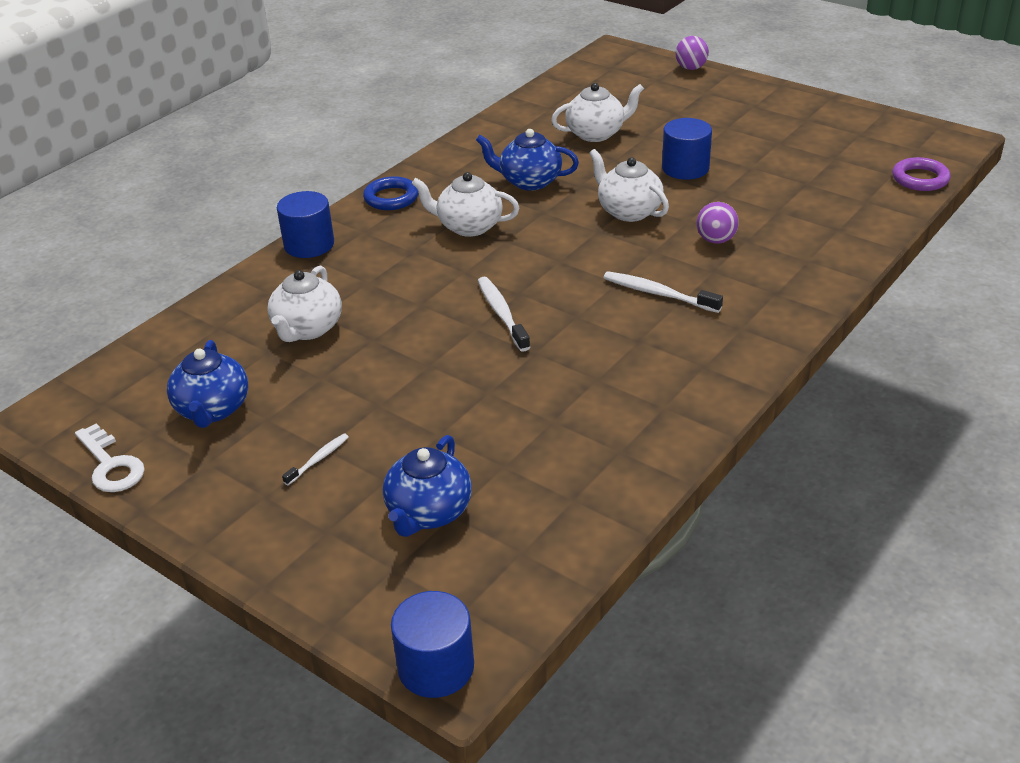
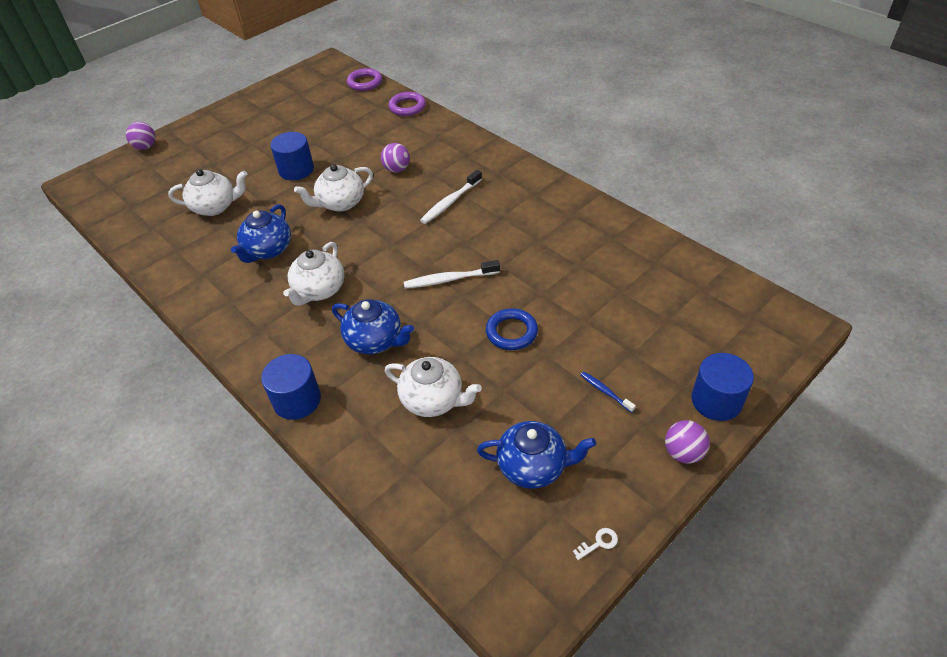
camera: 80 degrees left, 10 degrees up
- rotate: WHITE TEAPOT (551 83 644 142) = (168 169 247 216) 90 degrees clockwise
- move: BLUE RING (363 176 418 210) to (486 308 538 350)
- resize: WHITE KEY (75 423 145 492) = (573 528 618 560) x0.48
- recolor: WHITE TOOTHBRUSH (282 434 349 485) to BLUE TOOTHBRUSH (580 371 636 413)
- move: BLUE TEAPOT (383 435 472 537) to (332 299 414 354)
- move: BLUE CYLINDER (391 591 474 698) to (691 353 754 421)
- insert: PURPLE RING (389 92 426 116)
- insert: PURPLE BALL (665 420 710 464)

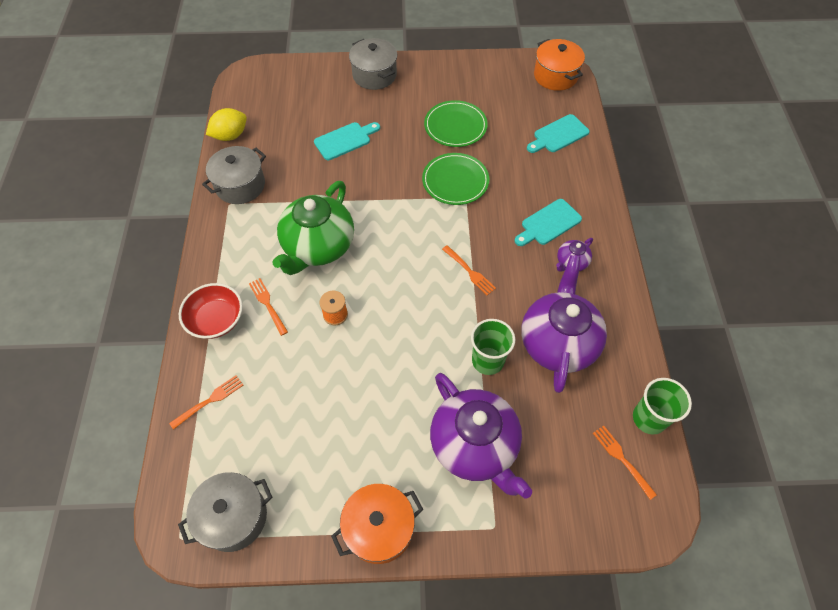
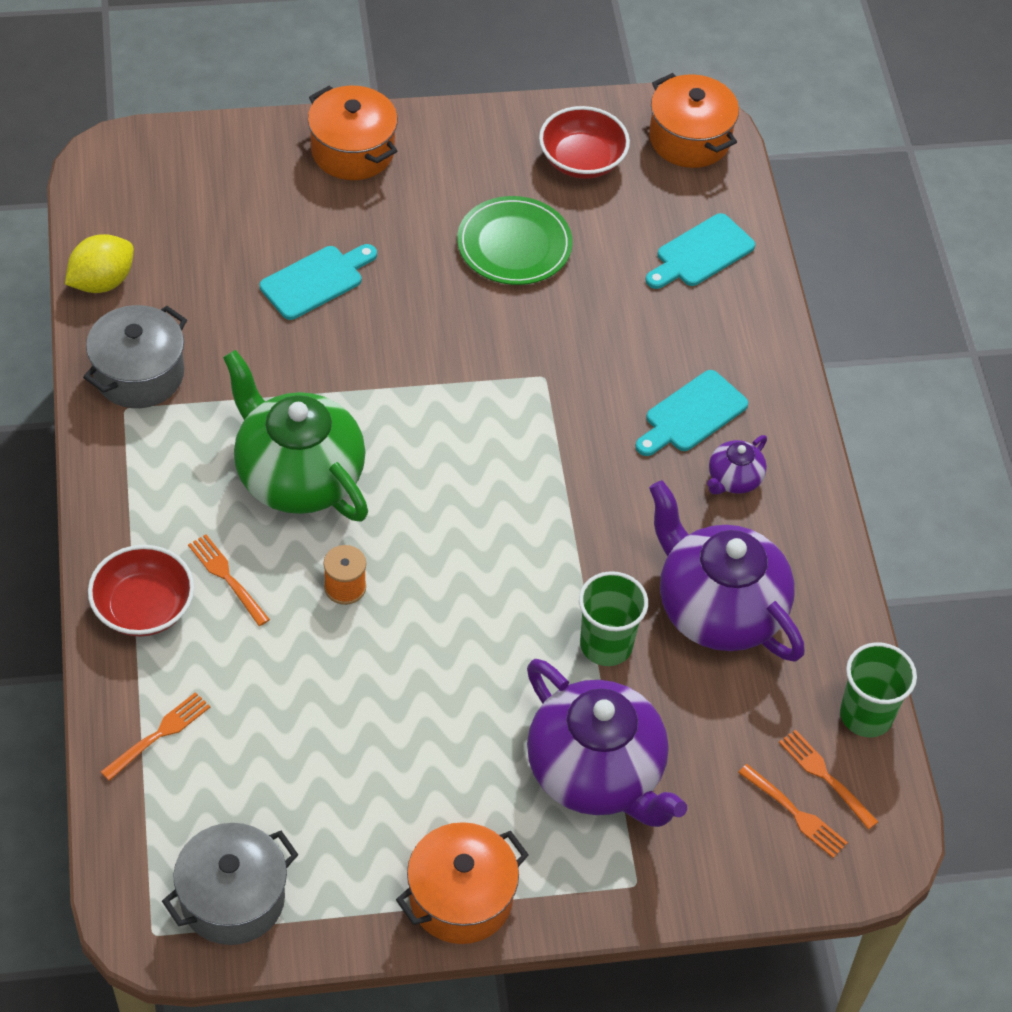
camera: 10 degrees left, 5 degrees down
- recolor: GREY POT (349 38 397 90) to ORANGE POT (308 85 398 180)
- delete: GREEN PLATE (422 153 489 205)
- rotate: GREEN TEAPOT (272 181 354 275) = (223 350 368 522) 120 degrees clockwise
- move: ORANGE FORK (442 245 496 295) to (738 764 848 858)
- rotate: PURPLE TEAPOT (521 255 607 393) = (649 480 805 662) 45 degrees counterclockwise
- insert: RED BOWL (539 106 630 179)

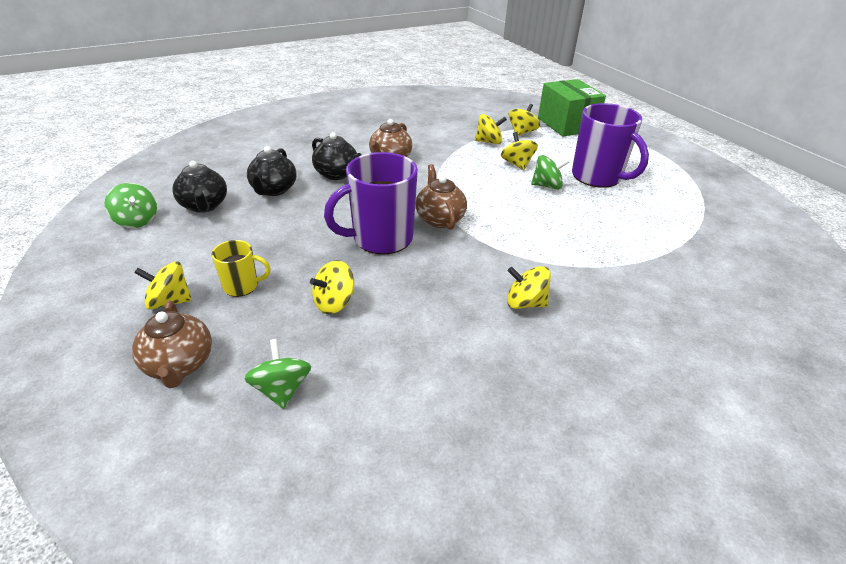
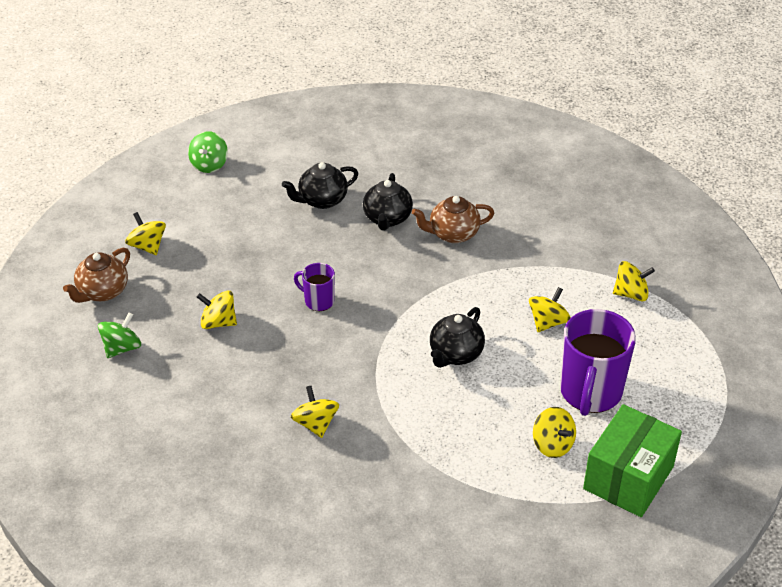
camera: 55 degrees right, 5 degrees up
- move: GREEN BOX (538 79 606 136) to (583 404 682 517)
- move: YELLOW SPINNING TOP (475 114 507 144) to (533 407 576 458)
- resize: PURPLE MUG (324 152 418 254) = (294 263 335 311) x0.50
- delete: GREEN SPINNING TOP (531 155 570 190)
- move: BLACK TEAPOT (172 161 227 213) to (430 307 485 368)
- delete: BROWN TEAPOT (415 164 467 230)
- delete: YELLOW MUG (212 240 271 297)

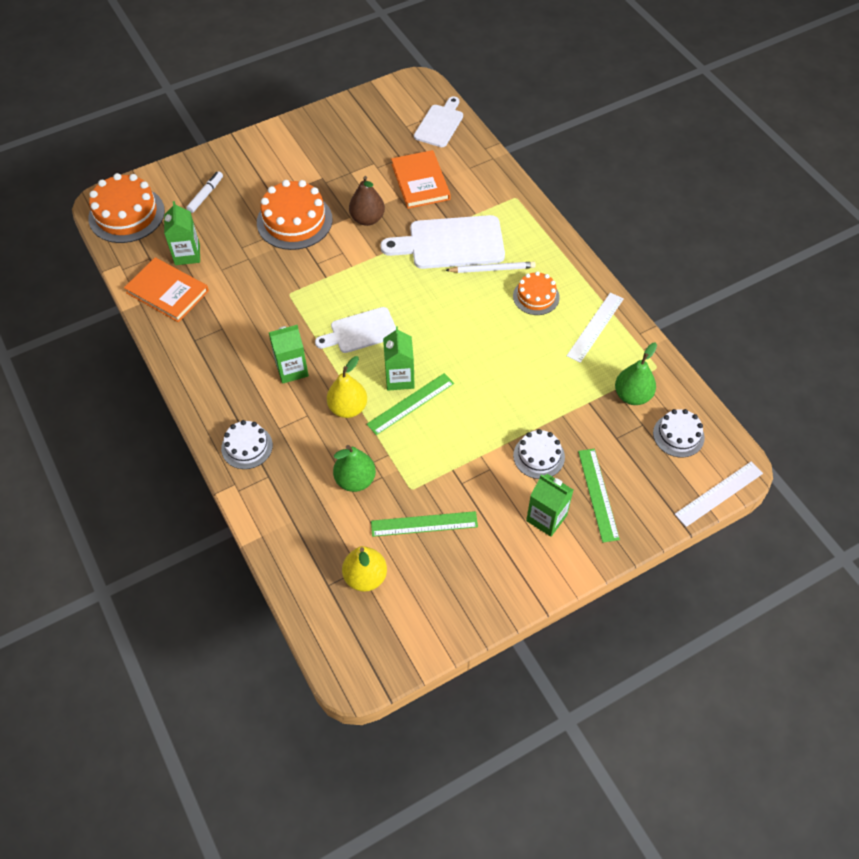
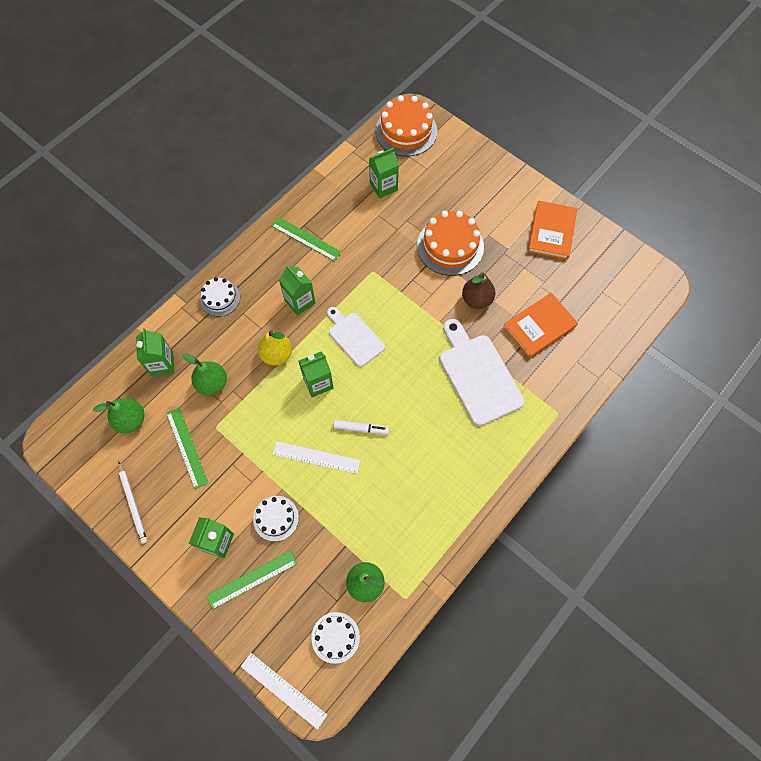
camera: 70 degrees right, 10 degrees up
- delete: WHITE CUTTING BOARD (414 96 463 147)
- move: WHITE MARKER (186 171 223 213) to (334 420 389 434)
- move: ORANGE BOOK (124 257 209 322) to (528 201 577 260)
- move: WHITE PENCIL (445 262 536 273) to (118 462 147 544)
- delete: ORANGE CAKE (513 271 560 315)
- move: WHITE RULER (567 292 624 363) to (272 441 361 474)
- move: GREEN RULER (367 373 454 435) to (271 217 342 261)
- recolor: YELLOW PEAR (342 546 387 592) to GREEN PEAR (93 399 144 433)
- insert: GREEN CARTON (136 328 174 376)

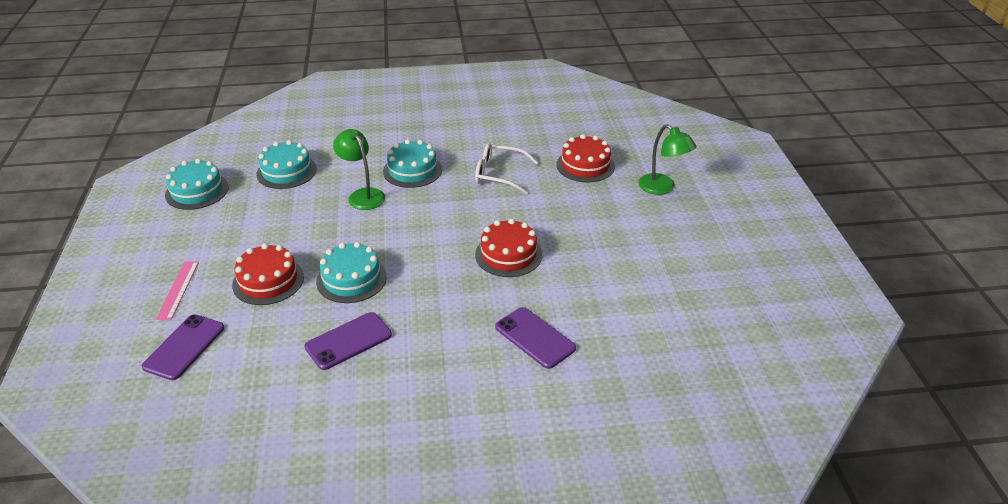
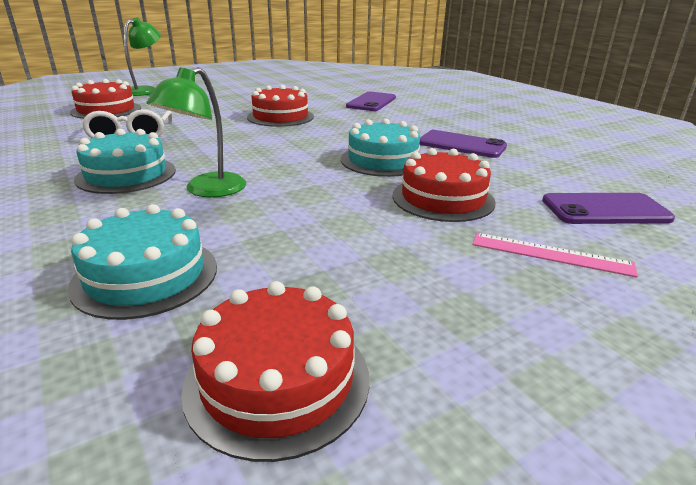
camera: 115 degrees left, 10 degrees down
- recolor: TURQUOISE CAKE (165 159 229 210) to RED CAKE (181 281 370 462)
- rotate: PINK RULER (156 261 199 320) = (472 233 638 278) 45 degrees clockwise

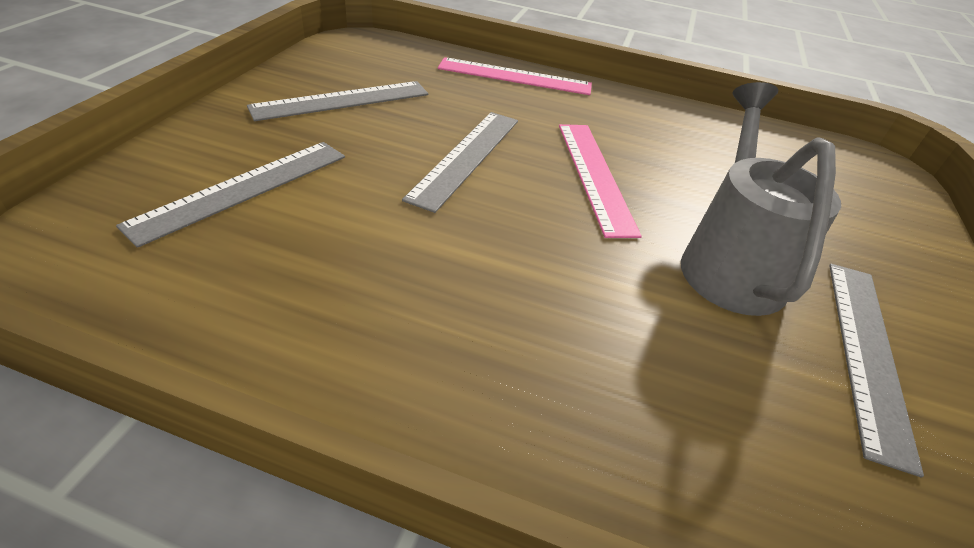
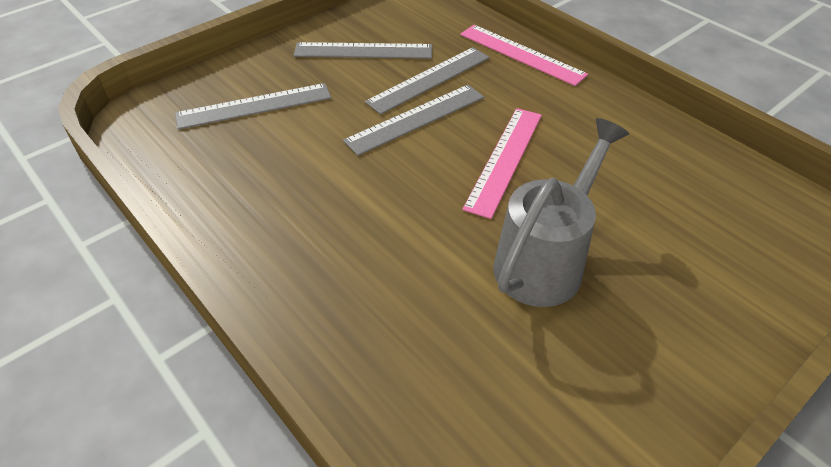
camera: 35 degrees right, 5 degrees up
- move: GREY RULER (829 264 924 478) to (365 47 490 114)

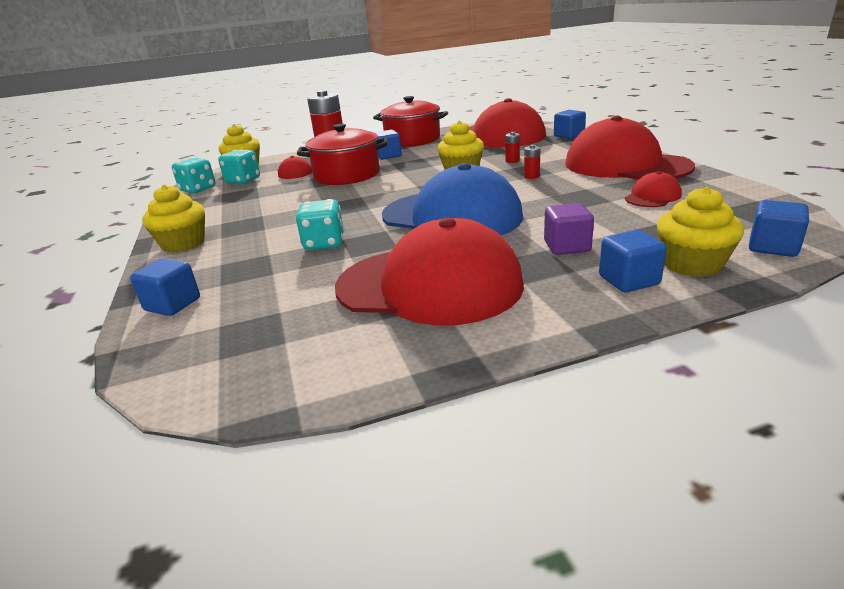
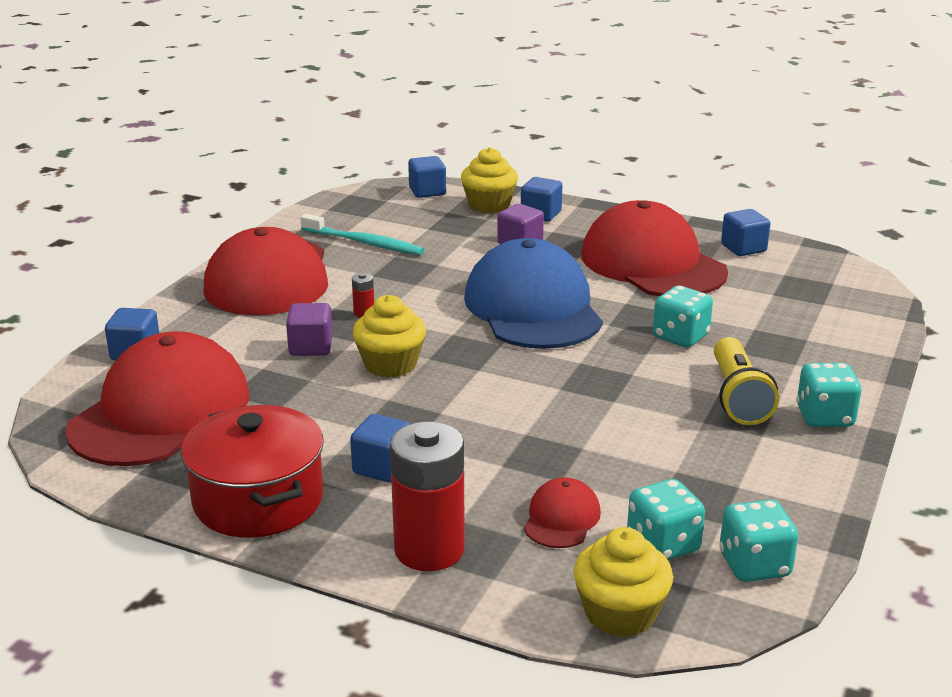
camera: 140 degrees left, 0 degrees up
- delete: RED POT (297 124 387 185)
- replace: RED BATTERY (505 132 520 163) to PURPLE CUBE (286 303 333 356)
- replace: RED CAP (625 171 681 207) to TURQUOISE TOOTHBRUSH (300 214 424 255)
- replace: YELLOW CUPCAKE (142 185 205 253) to TURQUOISE DICE (796 363 862 427)
- move: BLUE CUBE (130 258 200 316) to (721 209 771 256)
- insert: YELLOW FLASHLIGHT (714 337 779 425)

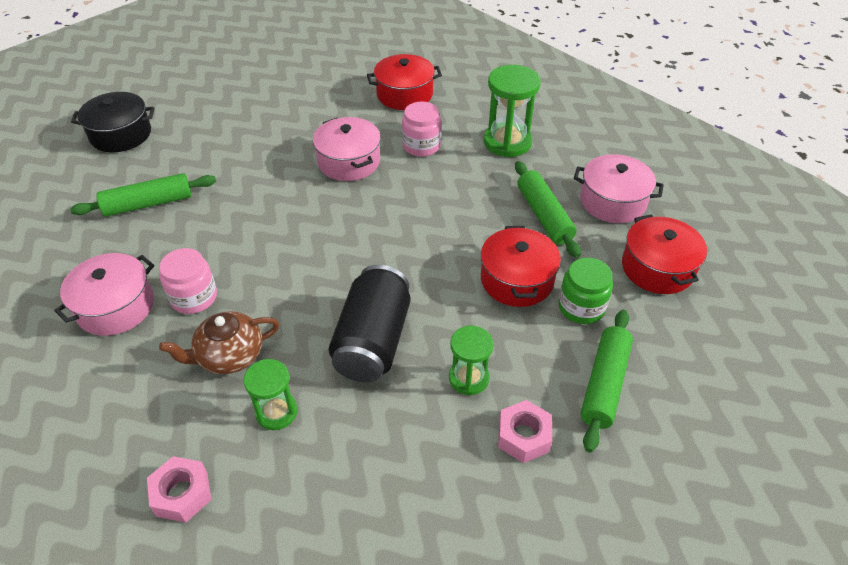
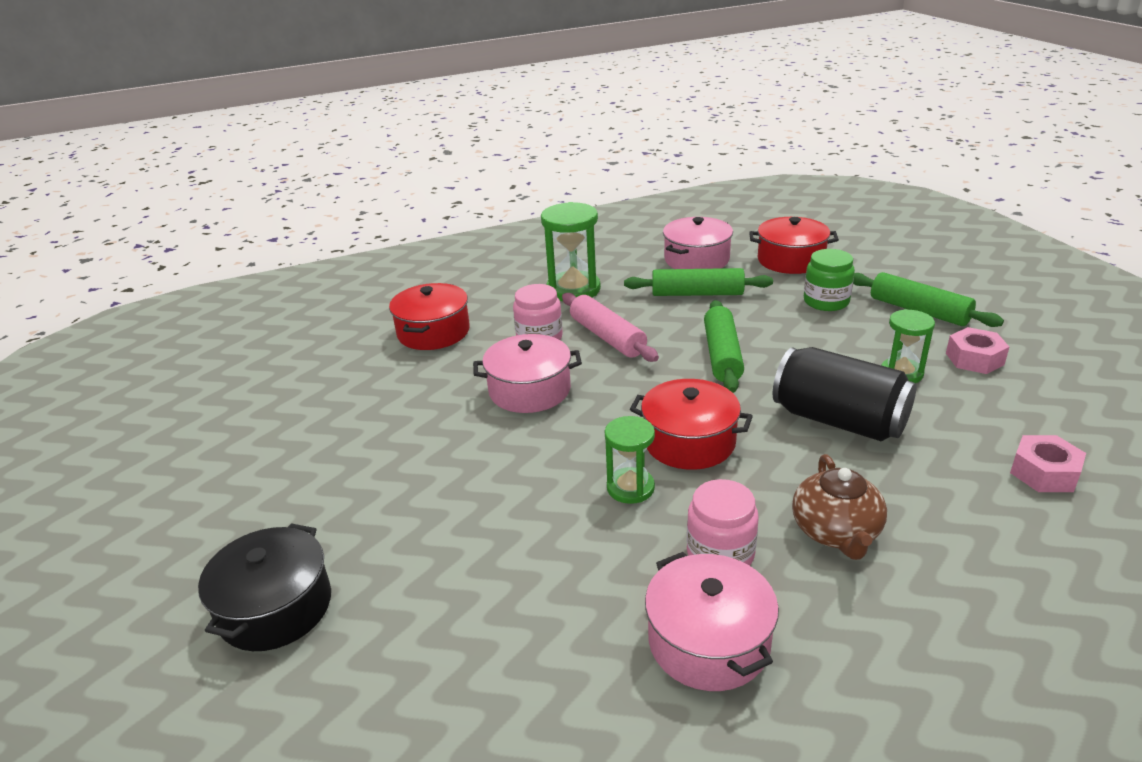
camera: 65 degrees left, 15 degrees down
- move: GREEN ROLLING PIN (70 173 216 217) to (704 300 744 393)
- move: RED POT (481 226 561 307) to (630 379 753 470)
- move: GREEN HOURGLASS (244 359 298 430) to (605 416 655 504)
- move: PINK NUT (147 456 211 523) to (1010 435 1086 492)
- insert: PINK ROLLING PIN (562 293 659 362)

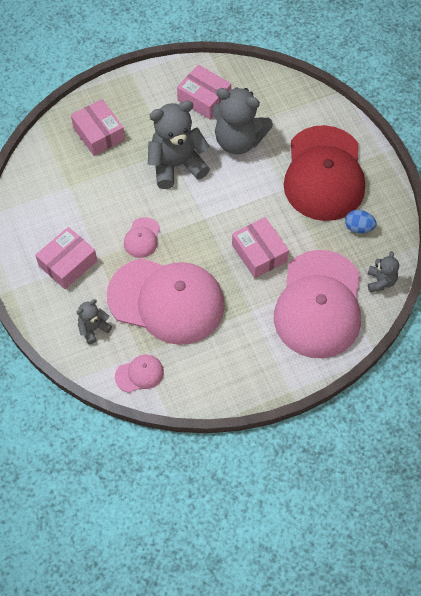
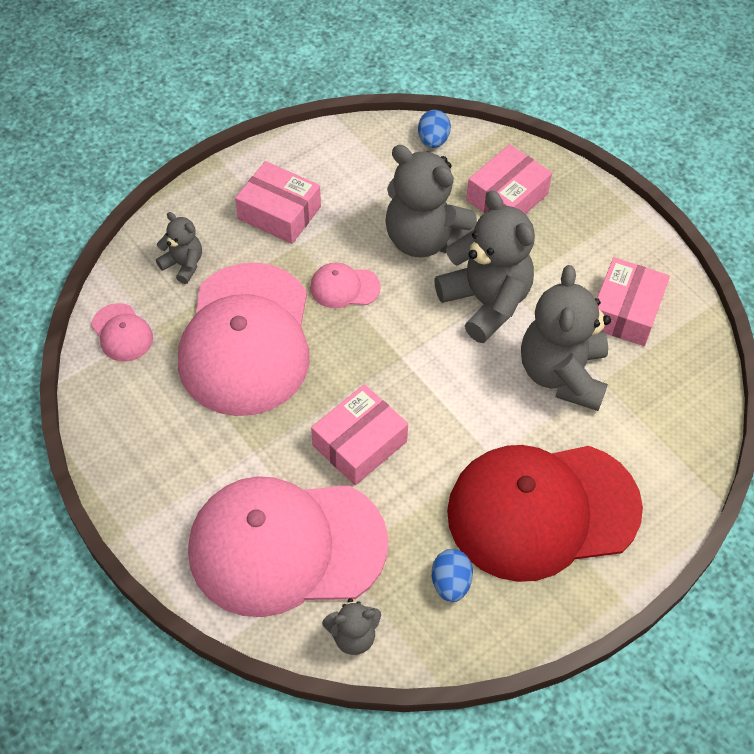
camera: 75 degrees right, 5 degrees down
- insert: BLUE EGG (418 110 451 148)
- insert: GREY TEDDY BEAR (385 145 477 257)

